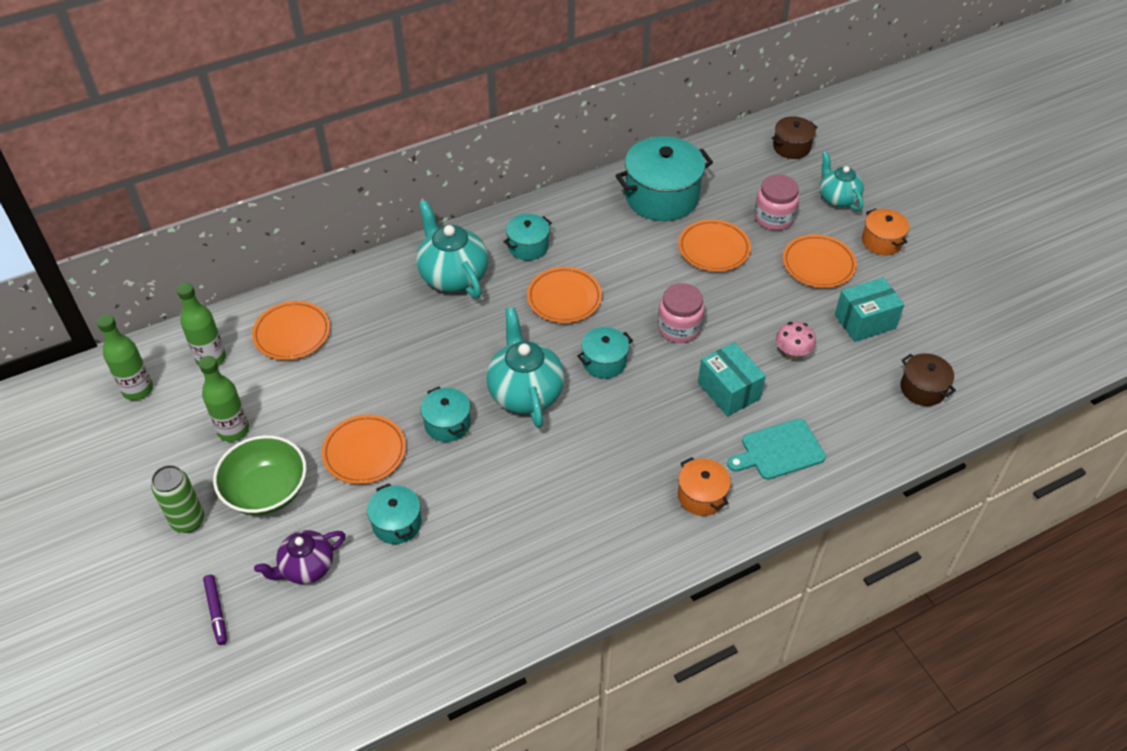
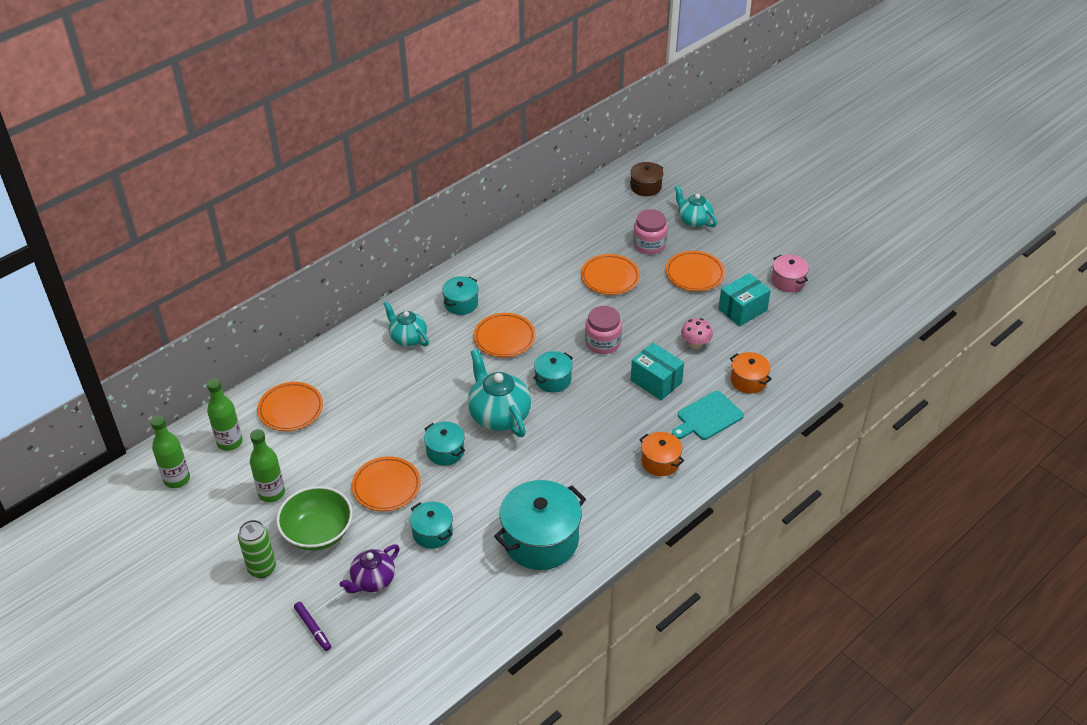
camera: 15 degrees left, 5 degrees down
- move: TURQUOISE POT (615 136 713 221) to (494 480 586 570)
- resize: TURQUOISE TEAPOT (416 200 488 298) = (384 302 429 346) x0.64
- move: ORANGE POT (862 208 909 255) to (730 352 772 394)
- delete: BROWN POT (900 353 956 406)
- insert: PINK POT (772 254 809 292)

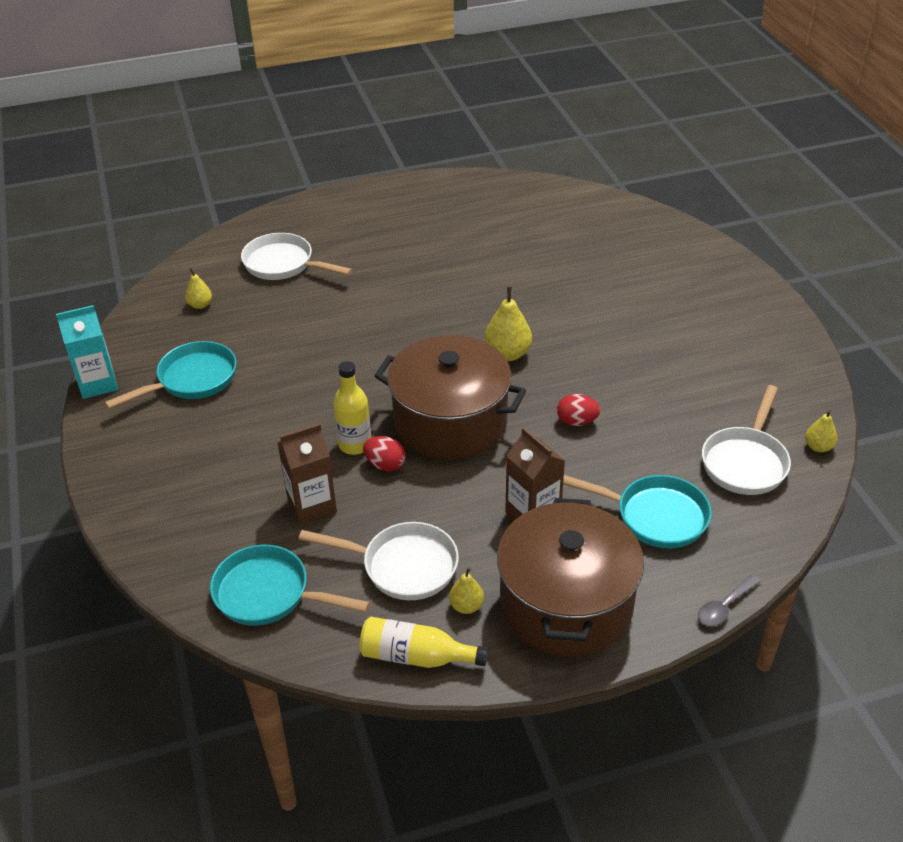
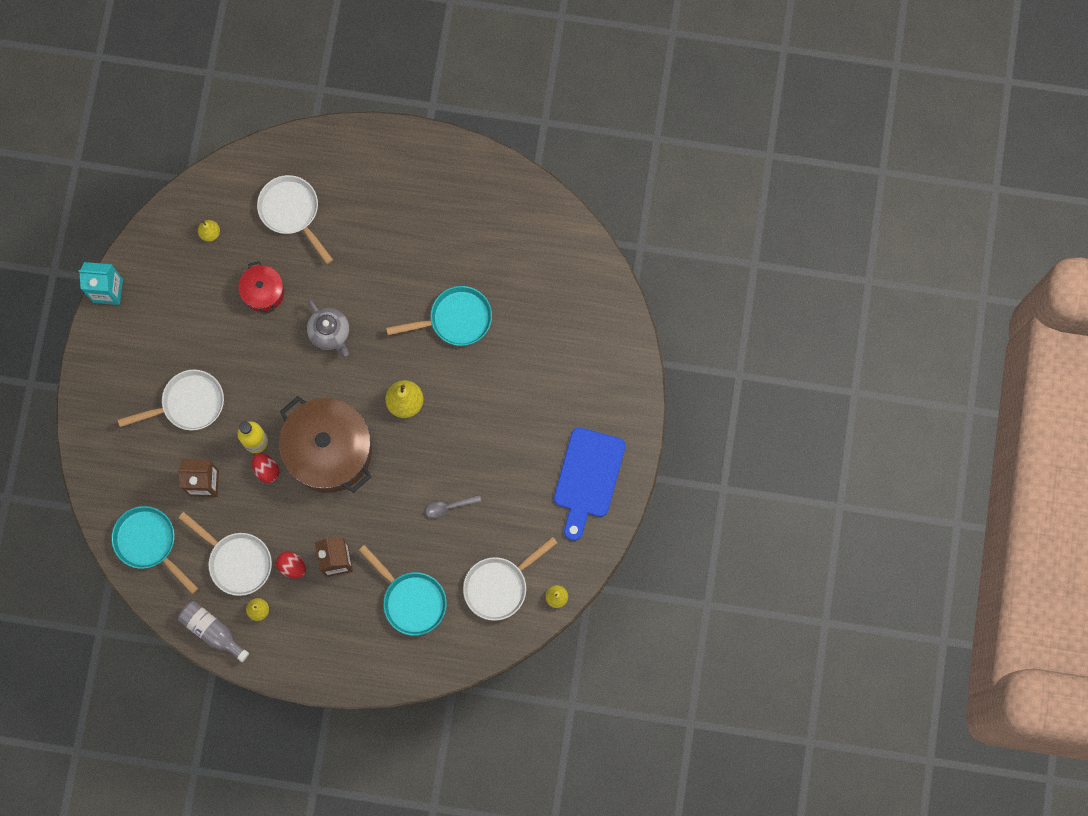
camera: 25 degrees right, 35 degrees up
- move: TURQUOISE PAN (104 341 237 409) to (386 286 492 346)
- move: RED EGG (557 394 600 426) to (276 551 306 579)
- delete: BROWN POT (497 498 644 657)
- move: GREY SPOON (698 575 761 626) to (425 495 482 518)
- recolor: YELLOW BOTTLE (359 617 488 668) to GREY BOTTLE (178 601 249 662)
- insert: RED POT (238 261 284 315)
- insert: GREY TEAPOT (307 300 349 356)
- insert: WHITE PAN (118 370 224 430)
- insert: BLUE CUTTING BOARD (554 427 626 541)

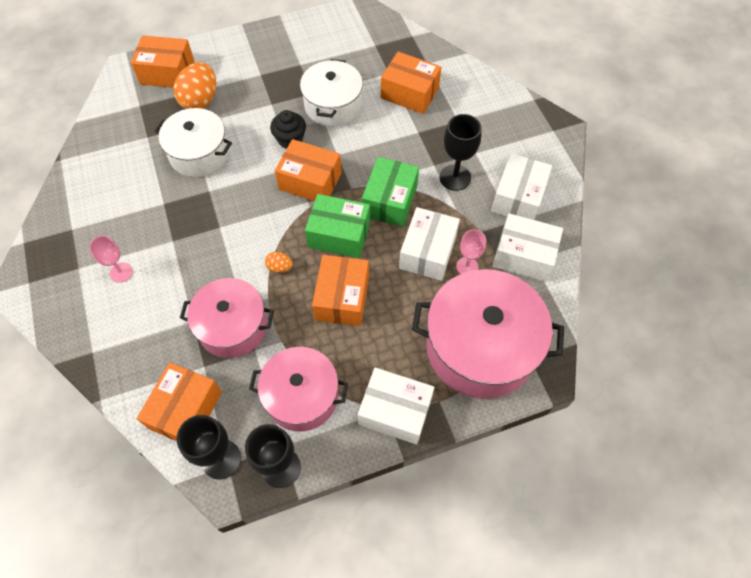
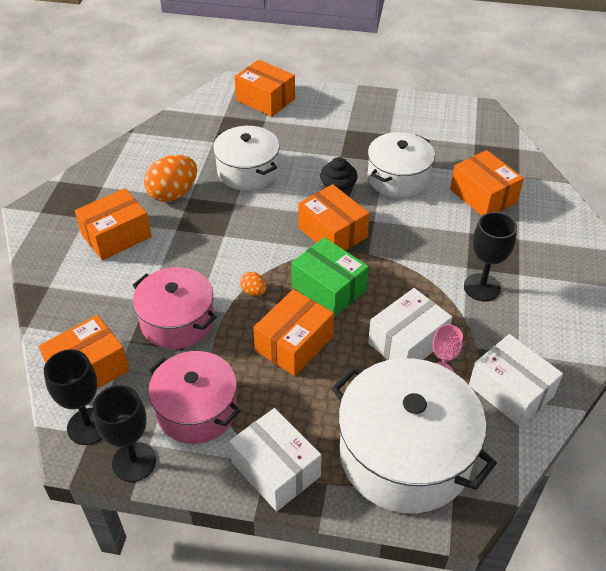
camera: 30 degrees right, 15 degrees down
- move: ORANGE EGG (173 62 216 109) to (144 155 197 202)
- delete: WHITE BOX (491 153 552 220)
- delete: GREEN BOX (362 157 419 227)
- replace: PINK GOBLET (89 236 133 283) to ORANGE BOX (75 188 152 260)
- recolor: PINK POT (412 269 564 399) to WHITE POT (331 358 497 513)

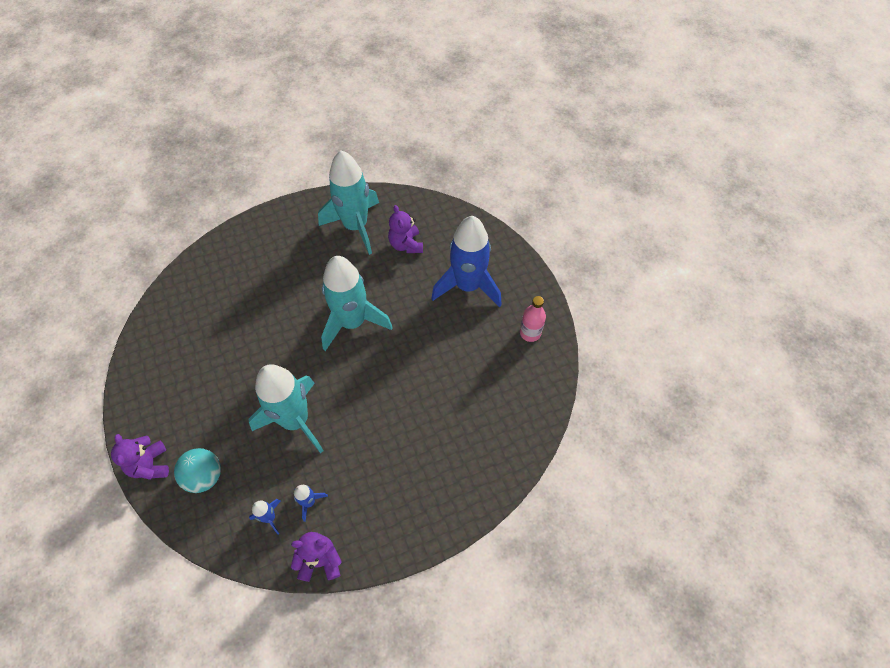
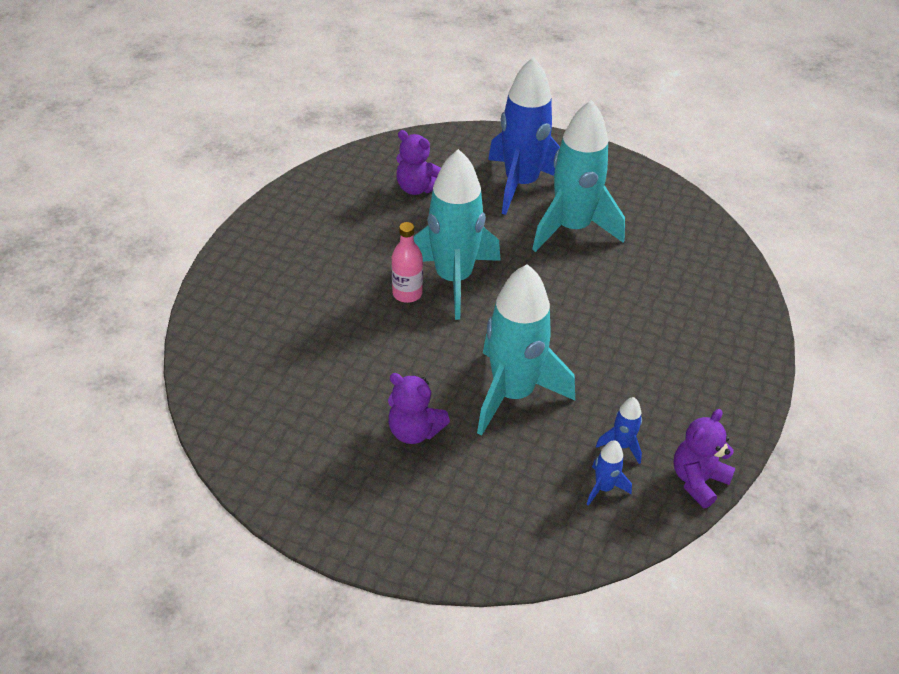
camera: 45 degrees left, 15 degrees down
- move: TURQUOISE ROCKET (318 150 379 255) to (532 100 625 252)
- move: PINK BOTTLE (520 296 546 342) to (392 222 423 303)
- move: PURPLE TEDDY BEAR (111 434 169 480) to (388 373 450 444)
- delete: TURQUOISE BALL (174 448 221 493)

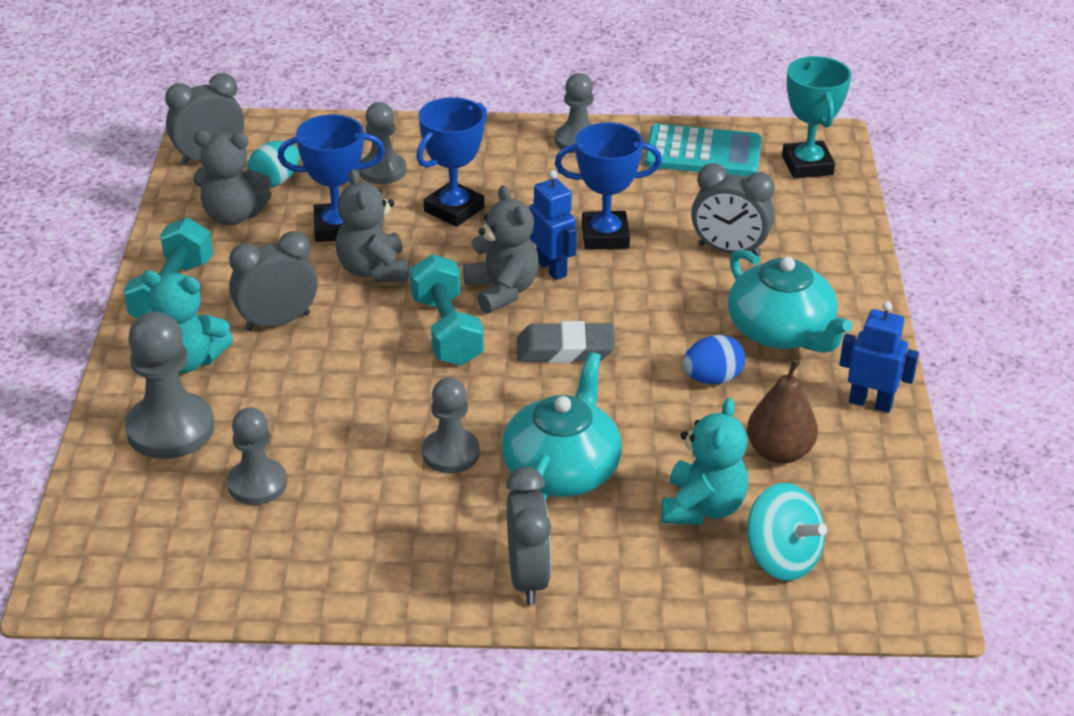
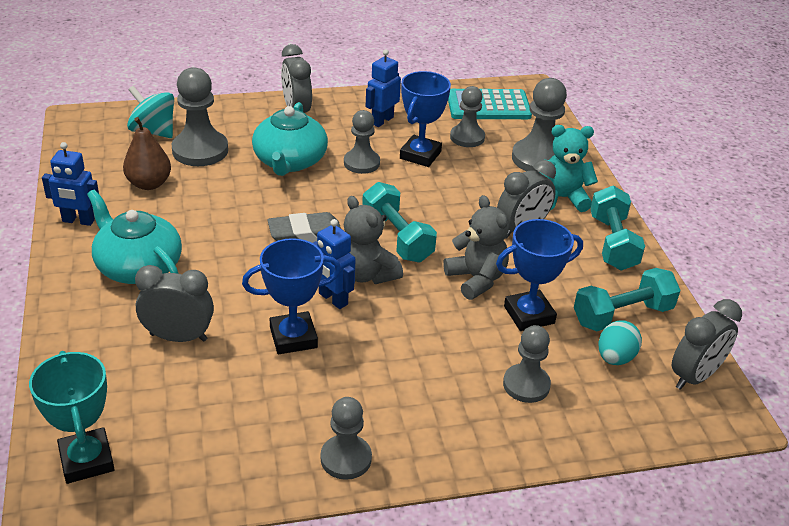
camera: 165 degrees right, 0 degrees up
- move: BLUE TROPHY (416 97 487 227) to (400 71 451 167)
- move: TURQUOISE CALCULATOR (645 124 762 177) to (448 89 532 119)
- replace: GREY TEDDY BEAR (194 131 272 225) to TURQUOISE DUMBBELL (574 268 681 331)
- delete: BLUE EGG (683 335 745 384)
- replace: TURQUOISE TEDDY BEAR (662 398 748 525) to GREY PAWN (172 67 228 166)
- insert: BLUE ROBOT (366 49 401 127)

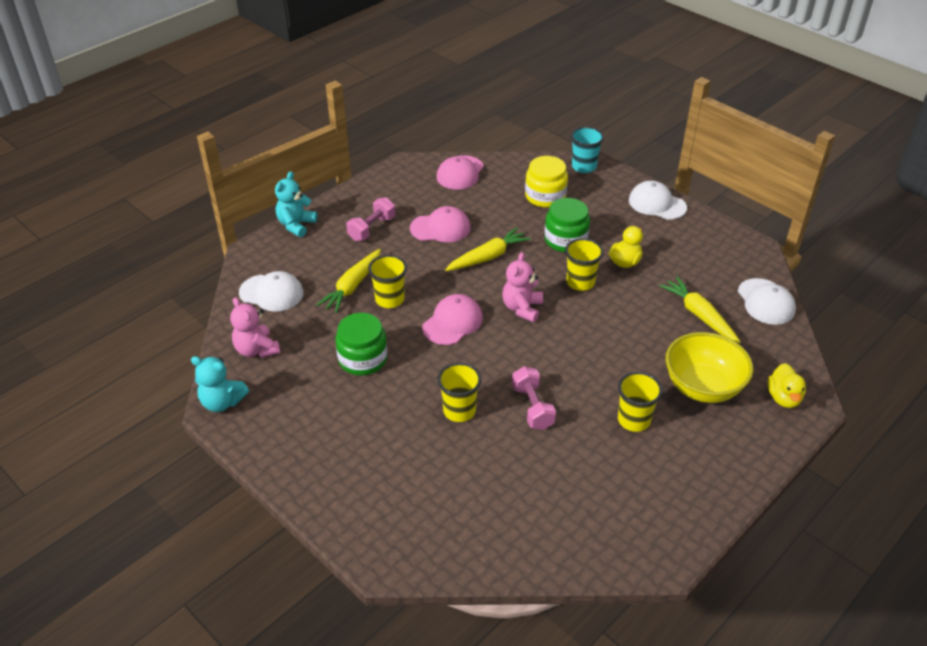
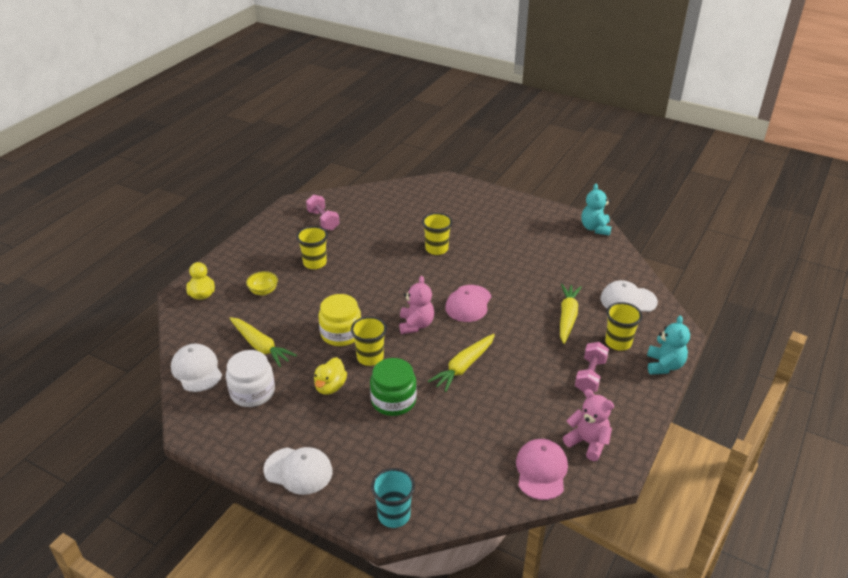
camera: 165 degrees right, 5 degrees down
- move: YELLOW JAR (525 156 568 208) to (319 294 361 346)
- delete: PINK CAP (410 206 470 242)
- move: YELLOW CUP (368 255 407 308) to (605 302 642 351)
- move: PINK TEDDY BEAR (230 297 280 358) to (563 389 614 461)
- delete: GREEN JAR (335 313 388 375)
- resize: YELLOW BOWL (666 332 753 403) = (246 271 278 296) x0.48
- rotate: TURQUOISE TEDDY BEAR (191 356 249 412) = (581 184 611 236) 90 degrees counterclockwise
- move: PINK DUMBBELL (512 366 556 430) to (306 195 340 230)
- insert: WHITE JAR (226 350 275 407)

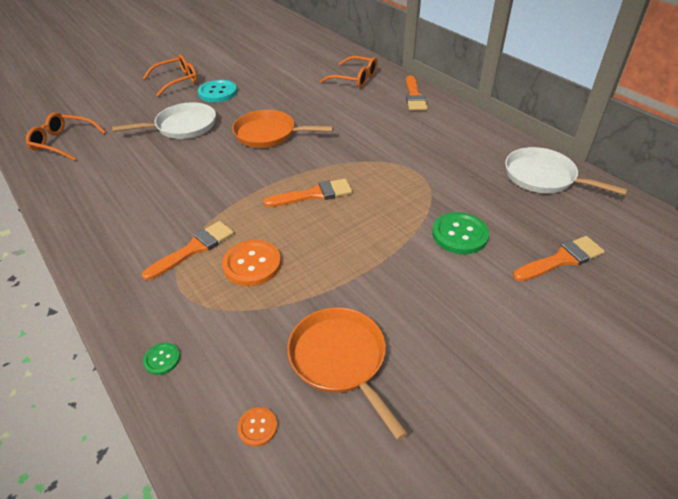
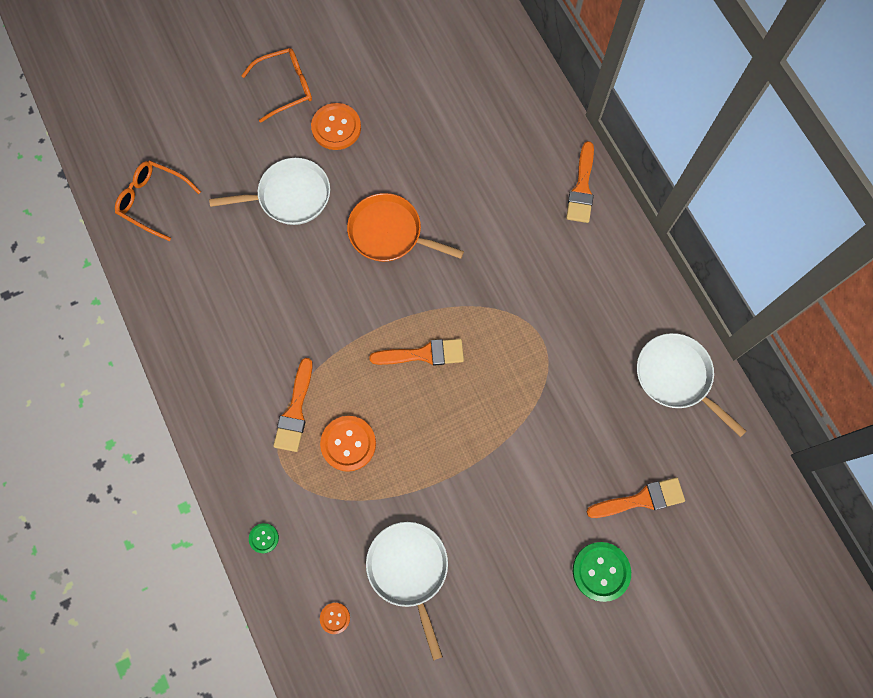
camera: 10 degrees right, 30 degrees up
- delete: ORANGE GLASSES (320 56 378 88)
- recolor: TURQUOISE BUTTON (198 80 237 102) to ORANGE BUTTON (311 103 361 150)
- move: GREEN BUTTON (432 212 489 254) to (573 542 631 602)
- rotate: ORANGE BRUSH (142 221 234 281) = (273 358 313 452) 135 degrees clockwise
- recolor: ORANGE PAN (287 307 408 440) to WHITE PAN (366 522 448 661)

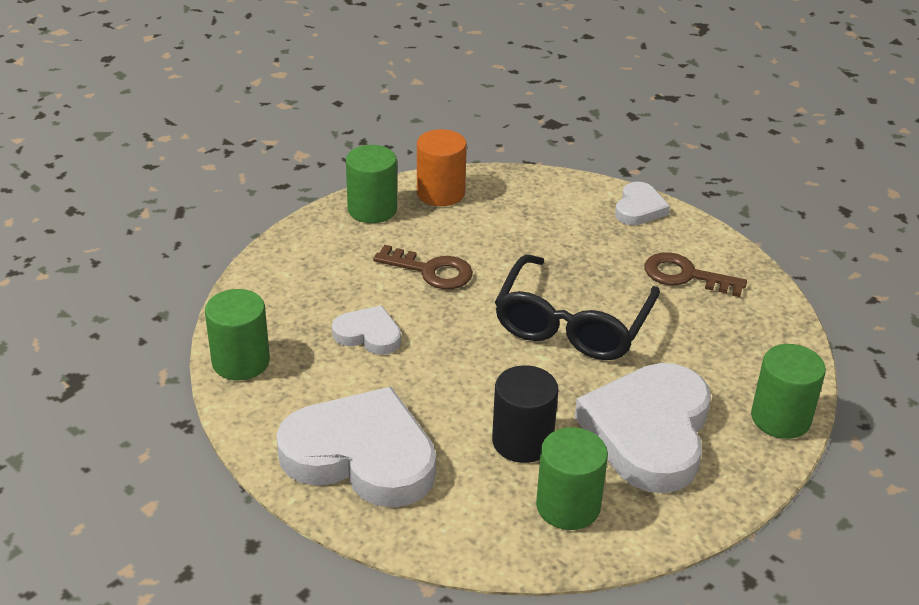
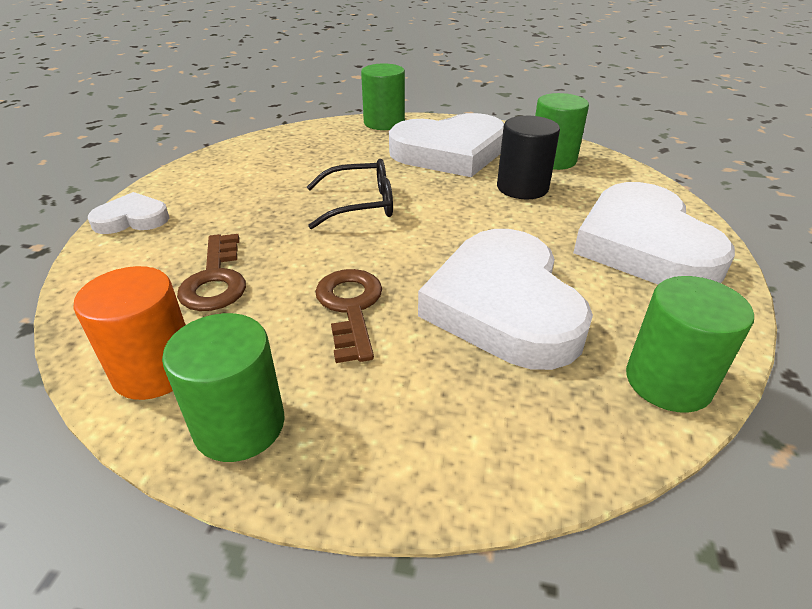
camera: 120 degrees left, 0 degrees up
- move: BROWN KEY (644 252 747 297) to (177 234 246 311)
- resize: BLACK GLASSES (495 255 660 360) = (307 159 393 229) x0.63
- resize: WHITE HEART (332 306 401 355) = (418 229 593 370) x2.05

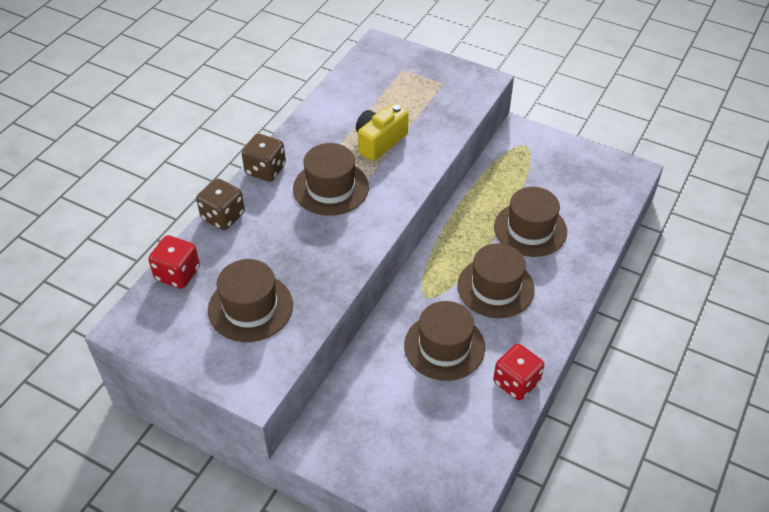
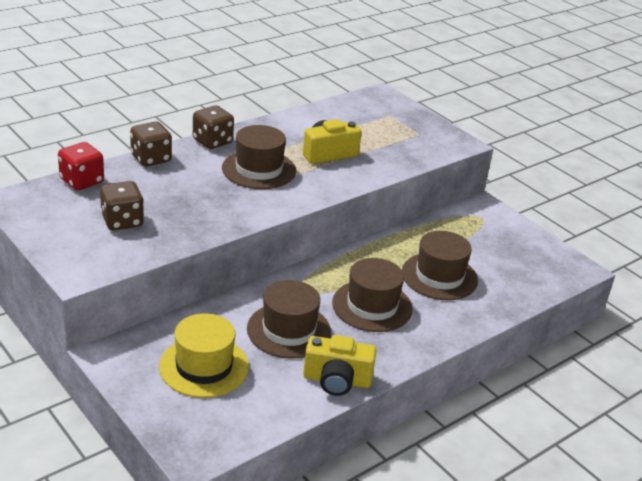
camera: 20 degrees right, 15 degrees down
- replace: BROWN HAT (208 259 293 342) to BROWN DICE (100 181 144 230)
- replace: RED DICE (493 344 544 400) to YELLOW CAMERA (303 335 376 396)
- insert: YELLOW HAT (159 313 249 398)

